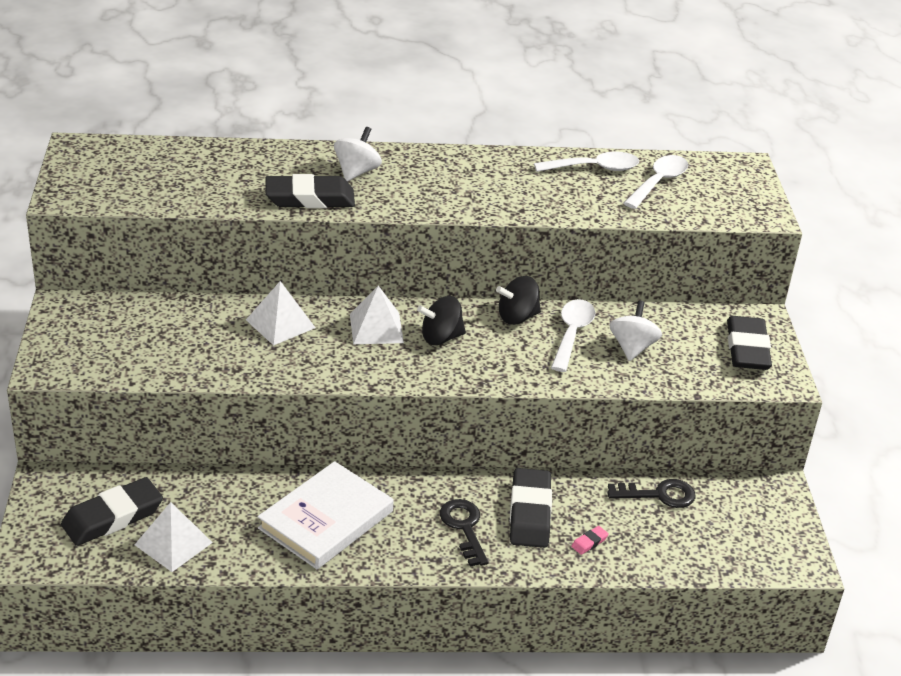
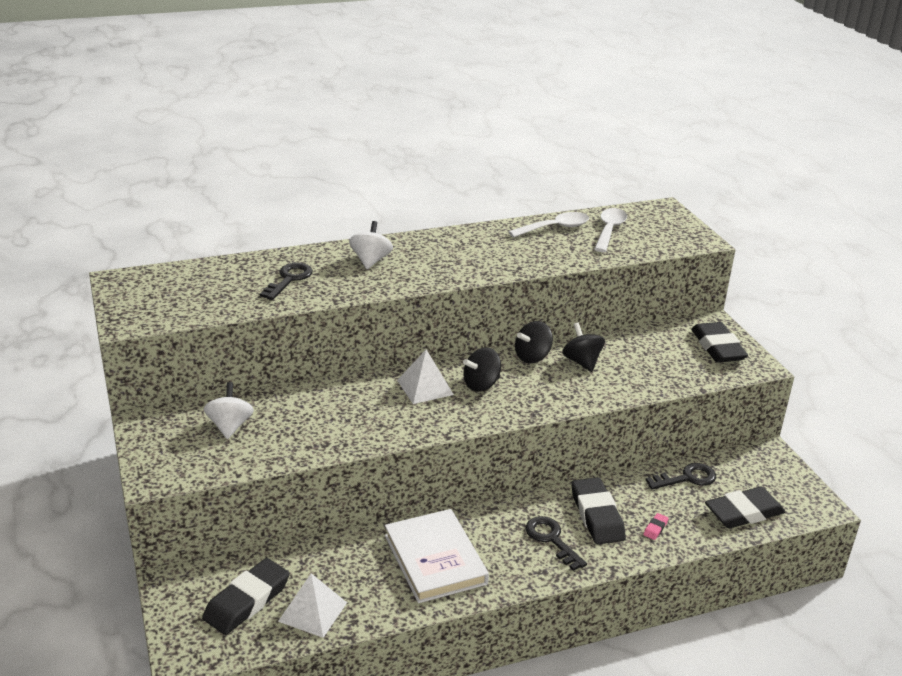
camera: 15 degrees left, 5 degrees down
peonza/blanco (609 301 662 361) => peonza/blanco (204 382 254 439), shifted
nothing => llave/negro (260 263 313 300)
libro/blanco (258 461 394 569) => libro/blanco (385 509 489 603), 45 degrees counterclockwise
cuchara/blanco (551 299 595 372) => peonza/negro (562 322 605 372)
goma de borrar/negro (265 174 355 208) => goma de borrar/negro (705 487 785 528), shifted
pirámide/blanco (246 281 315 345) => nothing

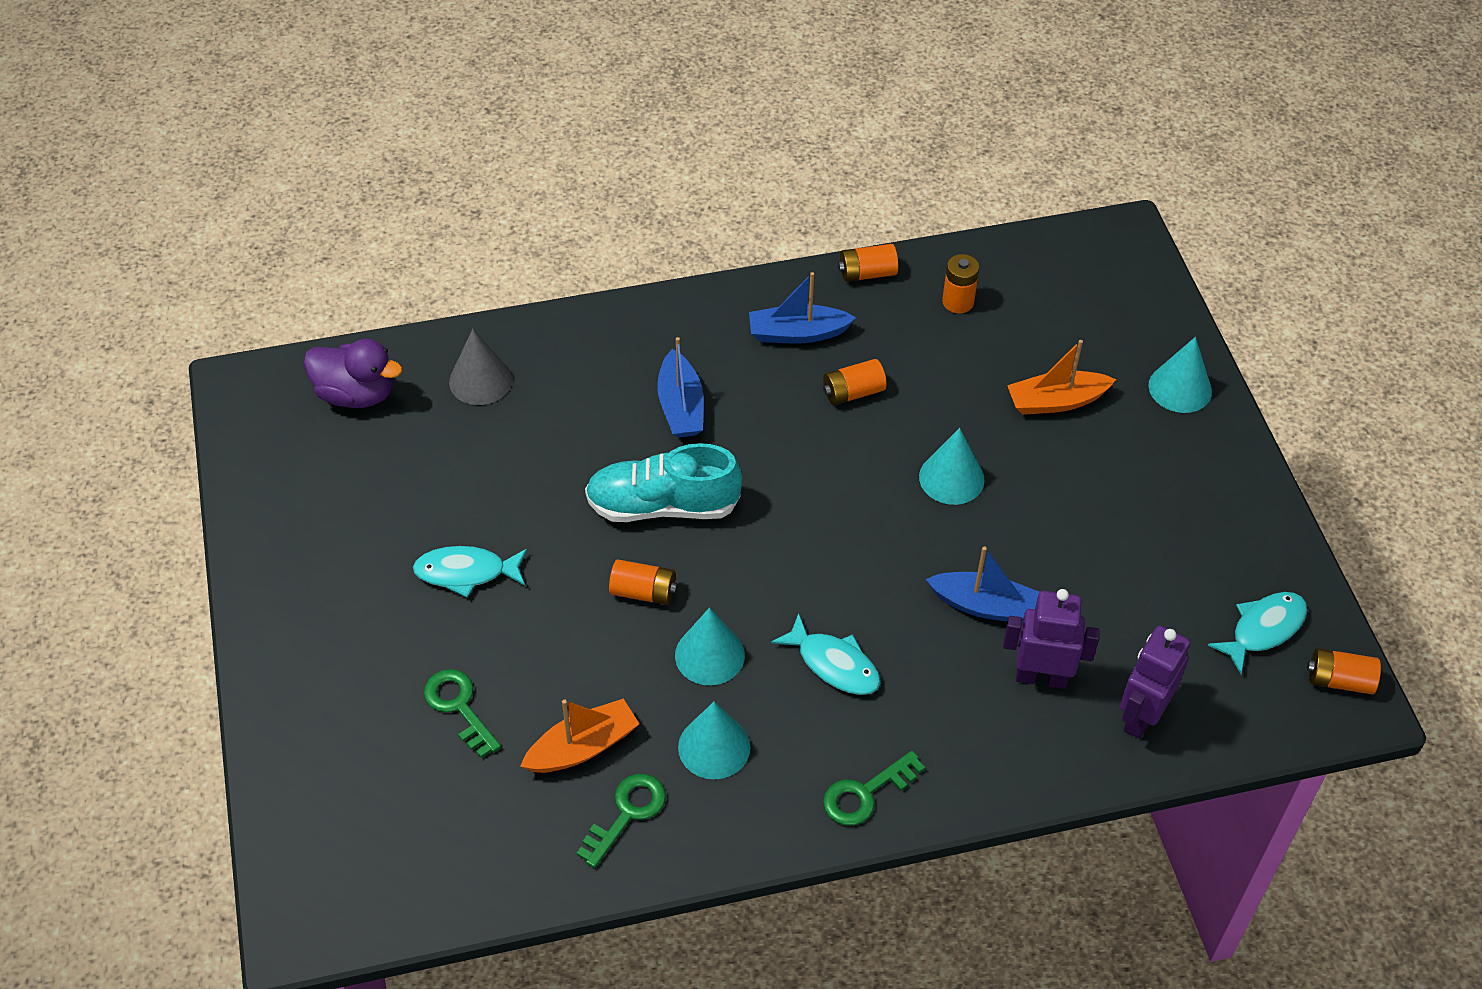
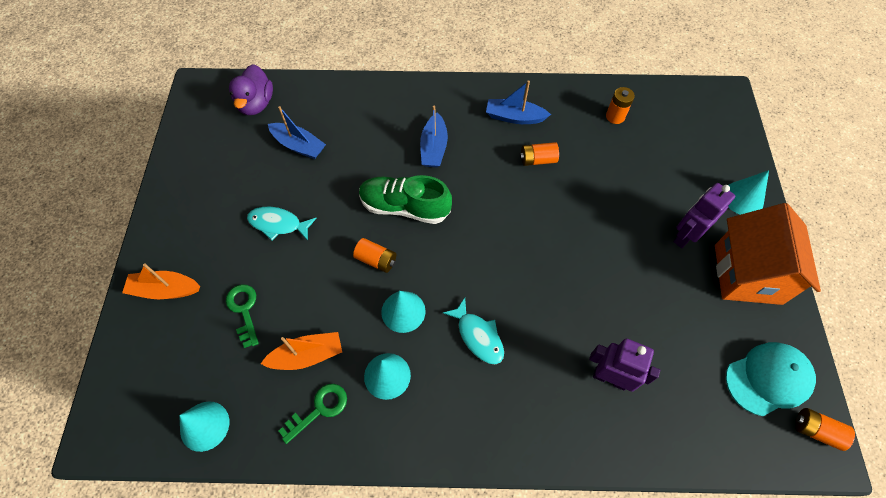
camera: 15 degrees right, 10 degrees up
barco/naranja (1007 340 1116 415) => barco/naranja (122 264 200 299), shifted
cono/turquesa (919 428 985 505) => cono/turquesa (179 402 229 452), shifted
pato/morado (304 339 402 408) => pato/morado (229 64 273 115), 60 degrees clockwise
barco/azul (926 546 1039 623) => barco/azul (268 106 326 159), shifted
zapato/turquesa (585 443 743 522) => zapato/verde (359 175 452 224)
robot/morado (1120 625 1190 739) => robot/morado (673 183 735 248), shifted
nothing => casa/naranja (715 203 821 305)
pez/turquesa (1208 592 1307 674) => gorra/turquesa (726 342 816 416)
cono/gris (449 329 512 405) => nothing
llave/verde (823 751 925 826) => nothing
pila/naranja (838 244 898 282) => nothing

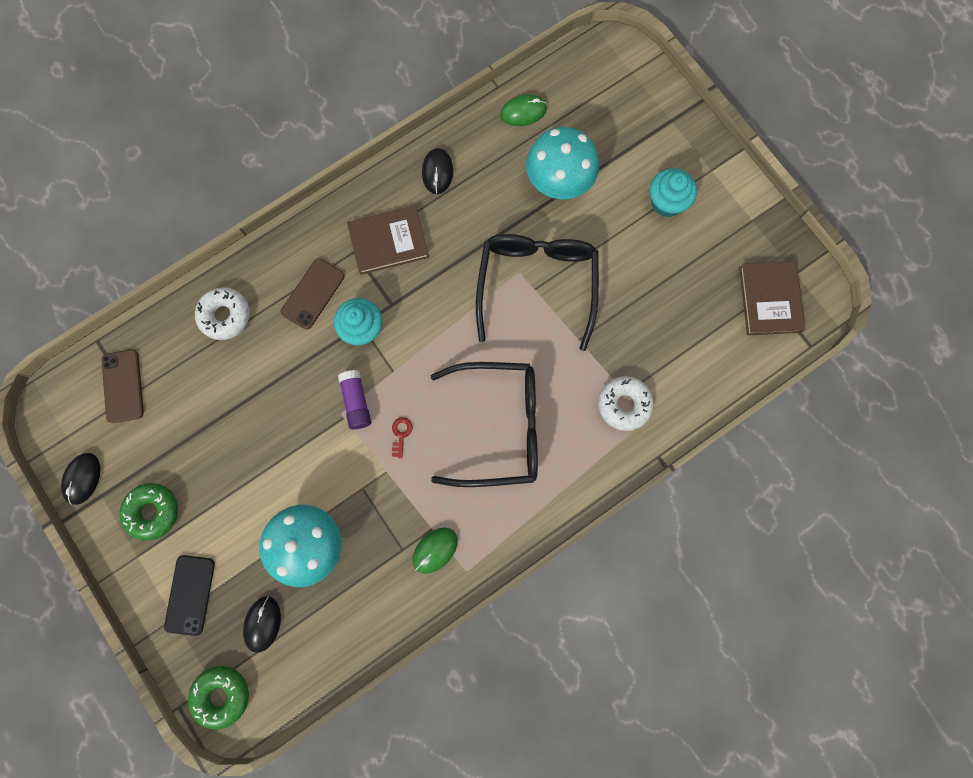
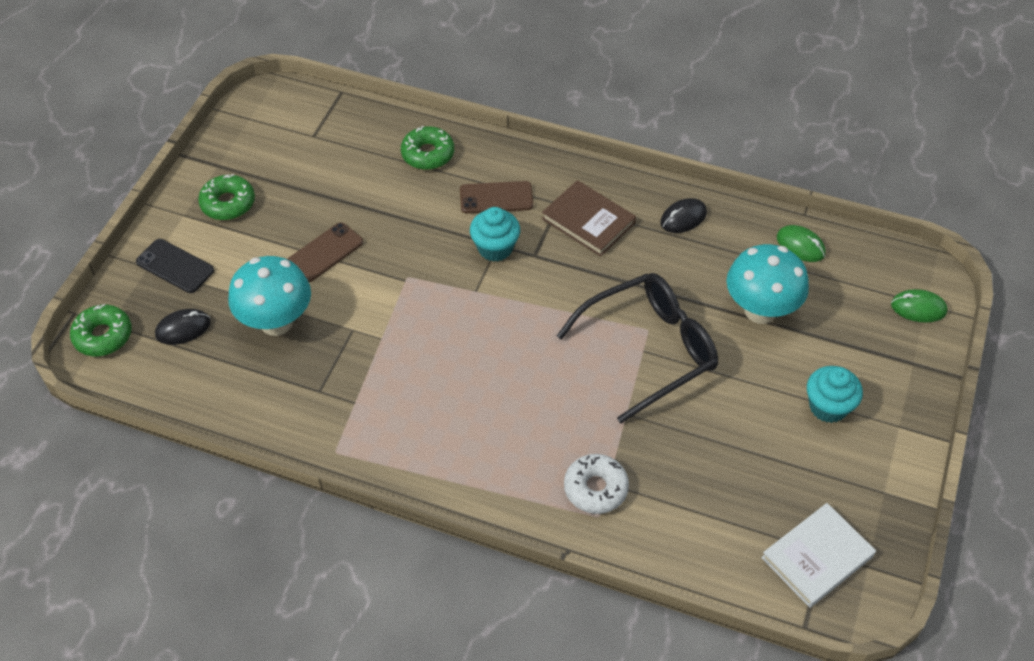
camera: 55 degrees right, 25 degrees down
móvil/negro (164 555 215 636) => móvil/negro (136 239 214 293), 60 degrees clockwise
móvil/marrón (101 349 144 423) => móvil/marrón (288 222 363 282), shifted
rosquilla/blanco (195 287 250 340) => rosquilla/verde (401 126 454 170)
libro/marrón (739 261 805 335) => libro/blanco (761 503 876 608)
ratón/verde (412 527 458 574) => ratón/verde (891 289 948 323), shifted
ratón/negro (61 453 100 505) => nothing
barra de pegamento/morado (338 370 371 429) => nothing
llave/rojo (392 417 413 458) => nothing
gafas/negro (431 362 538 487) => nothing

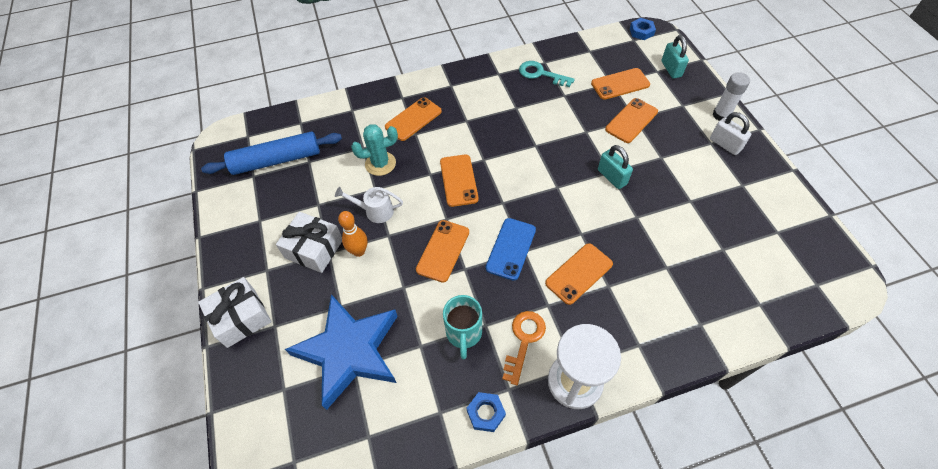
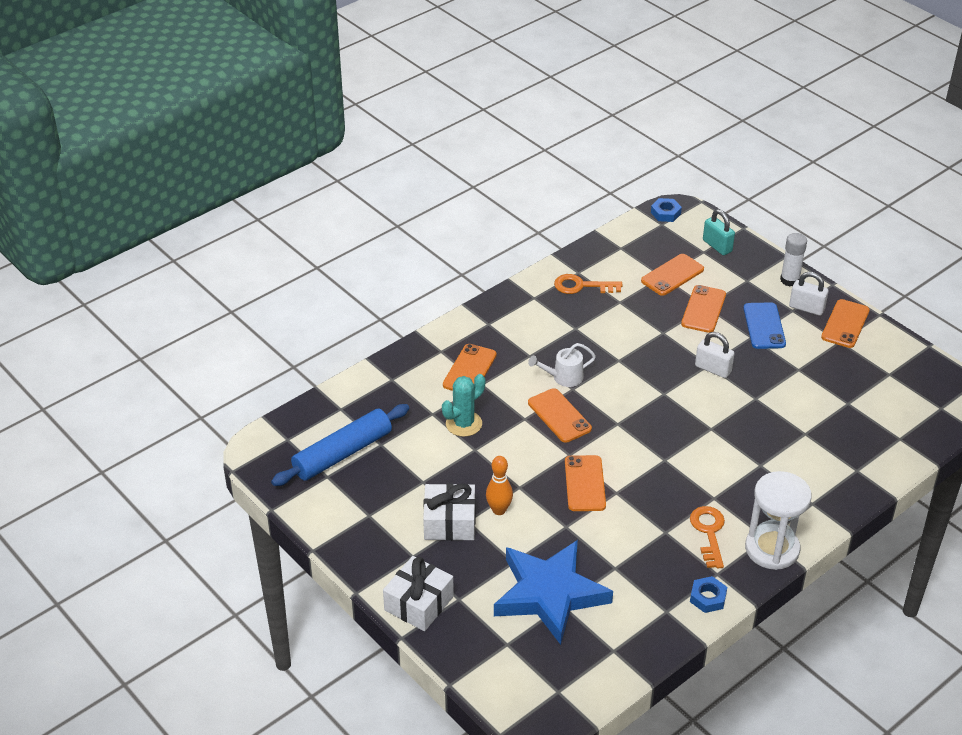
camera: 25 degrees left, 15 degrees down
regadera/blanco (335 187 403 223) => regadera/blanco (528 343 596 387), shifted
llave/turquesa (519 61 575 87) => llave/naranja (554 274 623 294)
candado/turquesa (598 145 633 189) => candado/blanco (695 332 734 378)
móvil/azul (486 218 536 281) => móvil/azul (743 302 786 349), shifted
móvil/naranja (545 243 613 305) => móvil/naranja (821 299 870 348), shifted
taza/turquesa (443 295 482 359) => nothing

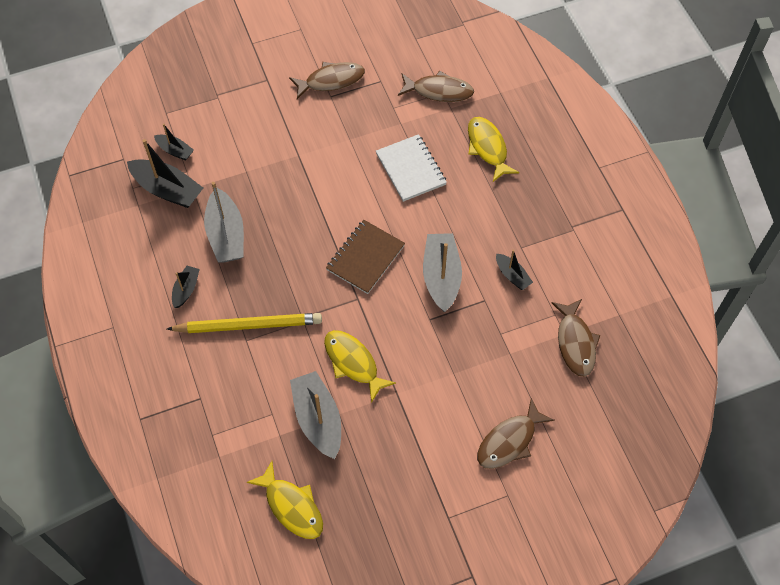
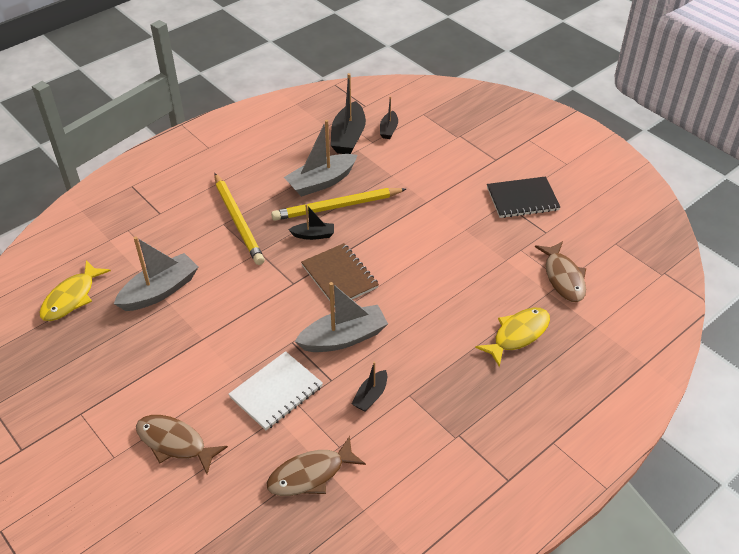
camera: 70 degrees right, 15 degrees down
cuaderno/blanco (376 134 447 202) => cuaderno/blanco (228 351 323 430), shifted
nothing => lápiz/amarillo (271 188 406 221)
barco/negro (172 266 200 308) => barco/negro (289 204 334 240), shifted
cuaderno/marrón (326 220 405 294) => cuaderno/marrón (301 243 379 307), 45 degrees clockwise
pez/marrón (289 62 365 99) => cuaderno/negro (487 176 560 218)
pez/amarillo (324 330 396 403) => nothing

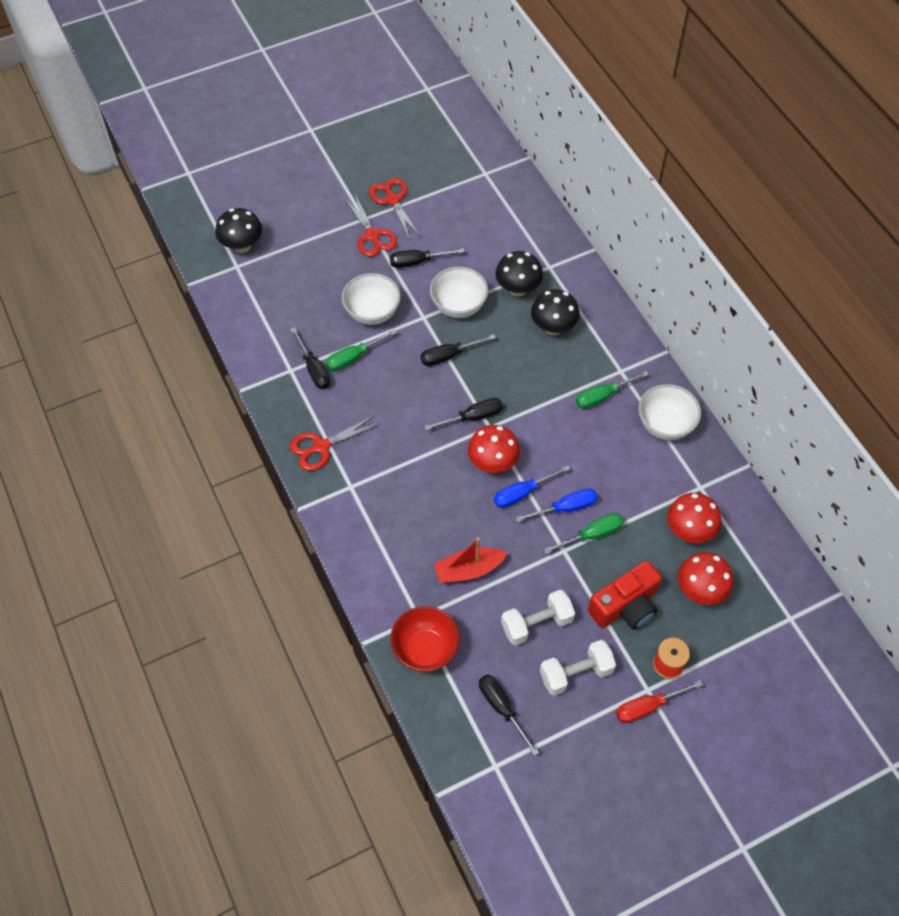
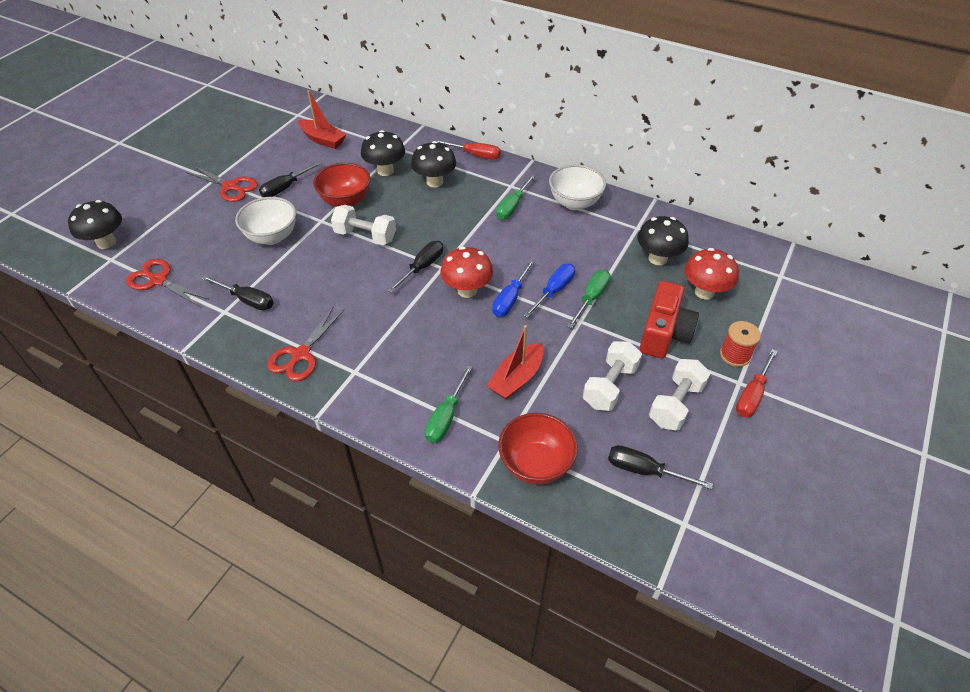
camera: 35 degrees left, 10 degrees down
tijeras/rojo (369 178 420 239) => tijeras/rojo (126 259 208 306), shifted
nothing => barco/rojo (298 90 346 149)
cuenco/blanco (430 267 488 318) => cuenco/rojo (313 163 370 207)
destornillador/negro (420 334 496 366) => mancuerna/blanco (331 205 396 245)
destornillador/verde (326 329 397 371) => destornillador/verde (425 365 472 443), shifted
nothing => destornillador/rojo (435 140 501 160)
seta/rojo (667 493 722 543) => seta/negro (637 216 689 265)

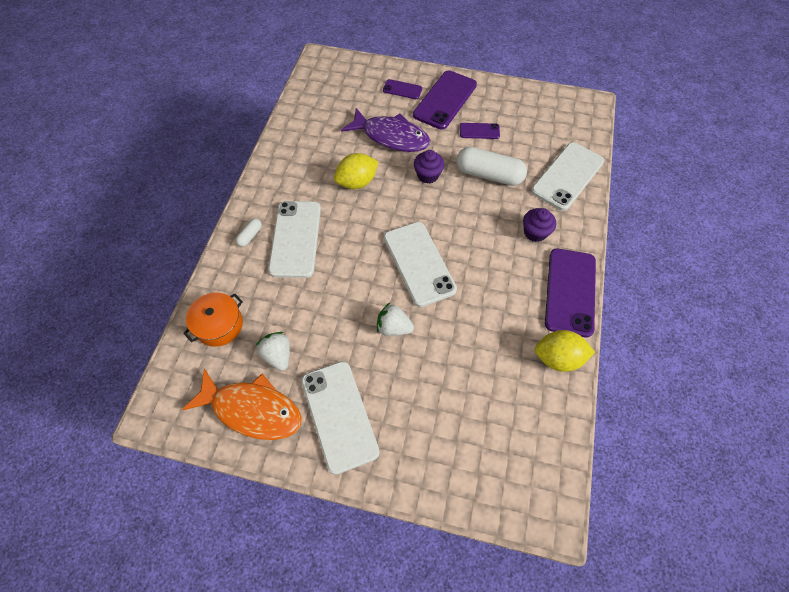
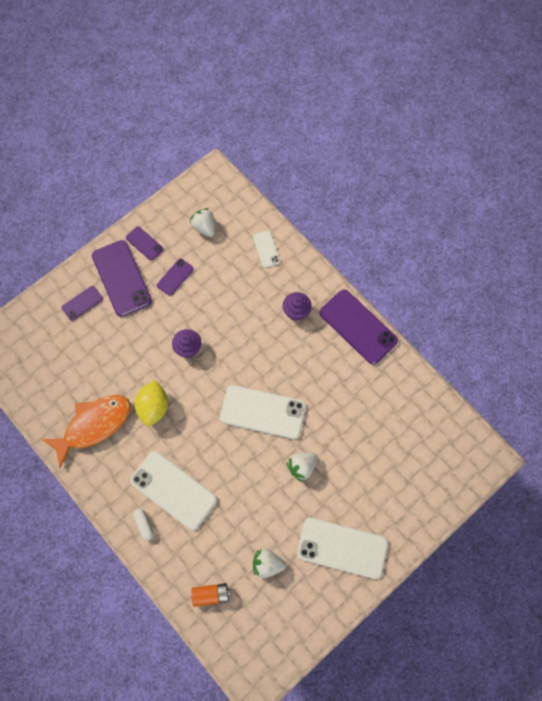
camera: 55 degrees left, 10 degrees up
pez/naranja (182 369 302 440) => pez/naranja (41 395 131 468), shifted
nothing => móvil/morado (126 227 163 261)
nothing => fresa/blanco (190 208 215 237)
olla/naranja (183 292 243 347) => pila/naranja (191 583 231 607)
móvil/blanco (531 142 604 211) => móvil/blanco (253 230 280 268), x0.50
pez/morado (341 108 430 152) => nothing
cápsula/blanco (456 147 527 186) => nothing
limón/amarillo (534 330 595 372) => nothing

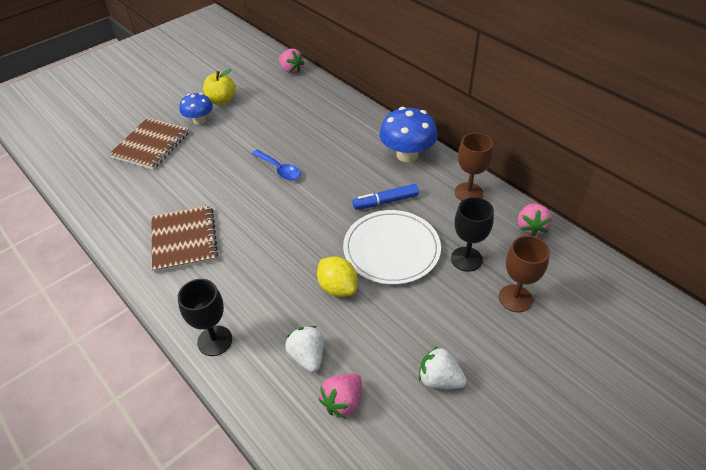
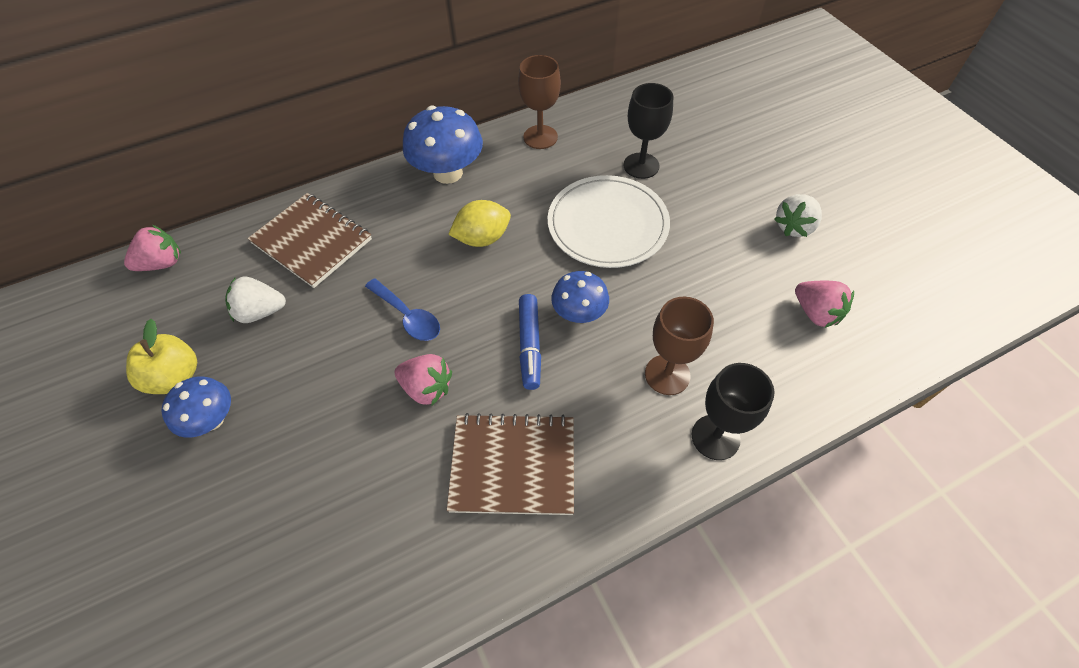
camera: 75 degrees left, 10 degrees up
fresa/blanco (285 326 324 372) => fresa/blanco (225 276 286 323), shifted
cuaderno/marrón (109 117 189 170) => cuaderno/marrón (247 193 372 288), shifted
cuchara/azul (252 150 301 180) => cuchara/azul (365 278 440 341), 75 degrees clockwise
fresa/rosa (518 203 552 236) => fresa/rosa (394 354 452 405), shifted
limón/amarillo (317 256 358 297) => limón/amarillo (448 200 511 247), shifted
rotulador/azul (352 184 419 210) => rotulador/azul (519 294 541 390), shifted
nothing => seta/azul (551 271 609 323)
copa/marrón (499 236 550 312) => copa/marrón (645 297 714 395), shifted

